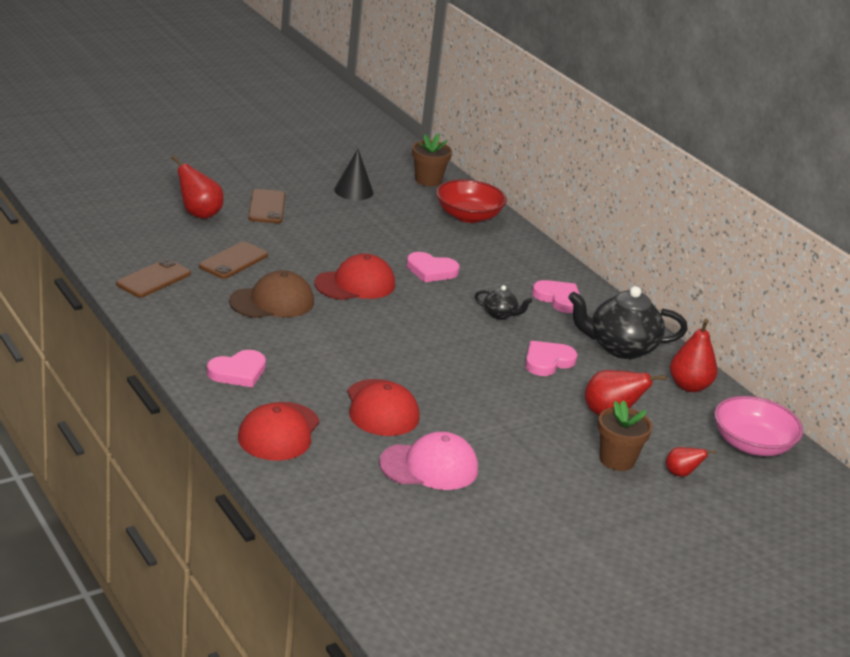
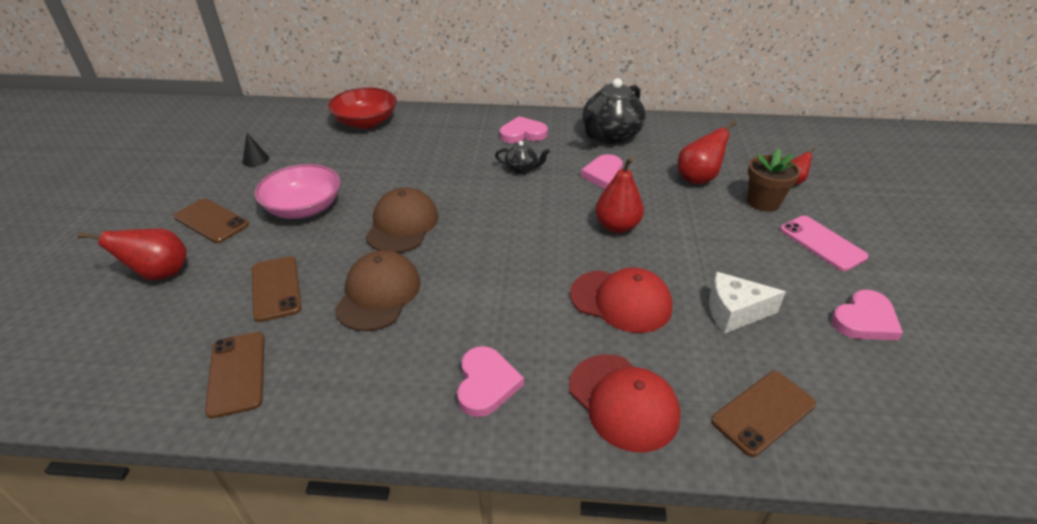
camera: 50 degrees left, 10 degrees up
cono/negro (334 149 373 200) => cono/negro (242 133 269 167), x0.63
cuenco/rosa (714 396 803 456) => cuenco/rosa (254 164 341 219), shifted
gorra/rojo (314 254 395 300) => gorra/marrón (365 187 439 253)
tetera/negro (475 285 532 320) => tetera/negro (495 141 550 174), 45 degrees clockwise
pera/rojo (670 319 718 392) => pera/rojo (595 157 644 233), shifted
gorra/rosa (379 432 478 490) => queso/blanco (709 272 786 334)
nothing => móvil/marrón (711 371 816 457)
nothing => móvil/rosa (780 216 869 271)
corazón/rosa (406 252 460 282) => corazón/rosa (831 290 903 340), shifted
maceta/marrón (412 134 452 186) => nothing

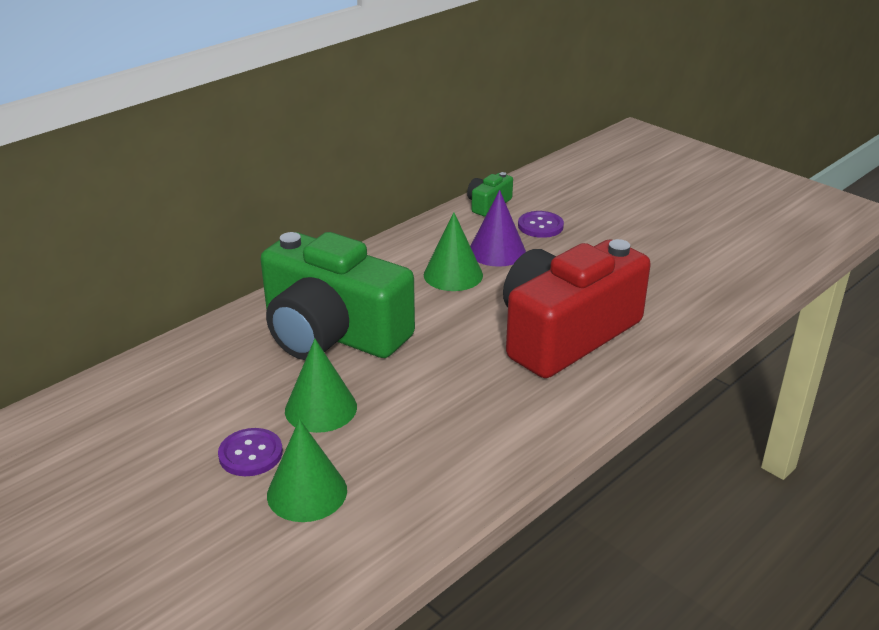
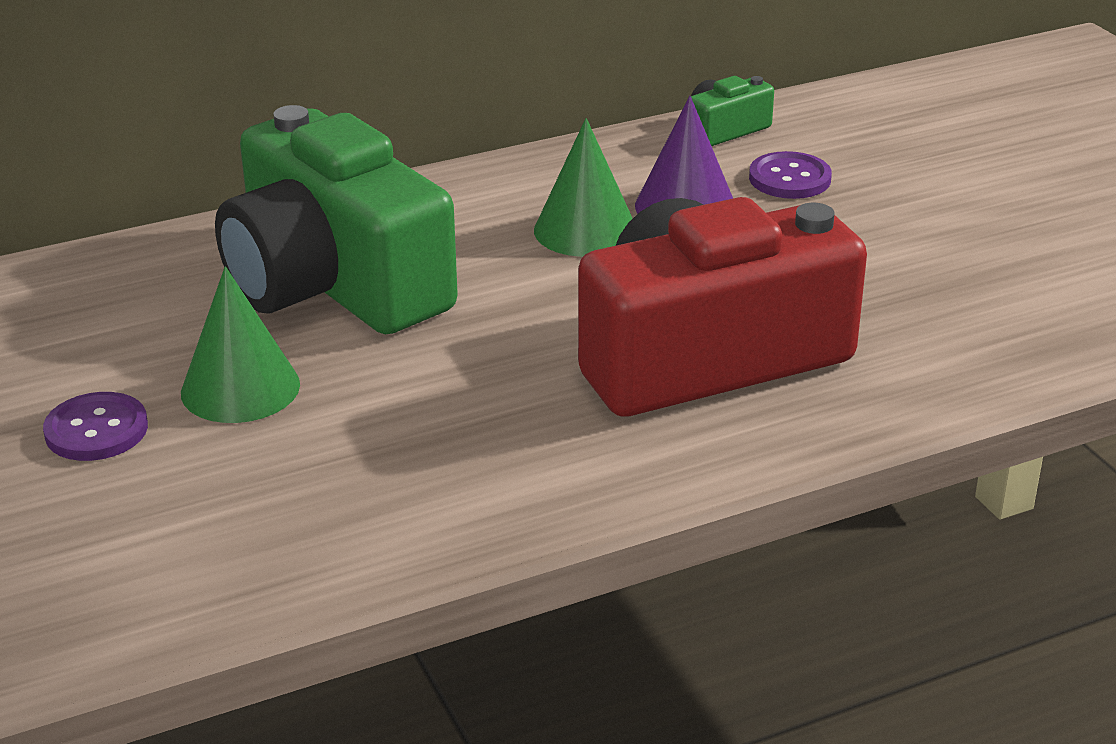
camera: 20 degrees right, 0 degrees up
cono/verde (267 419 347 522) => nothing

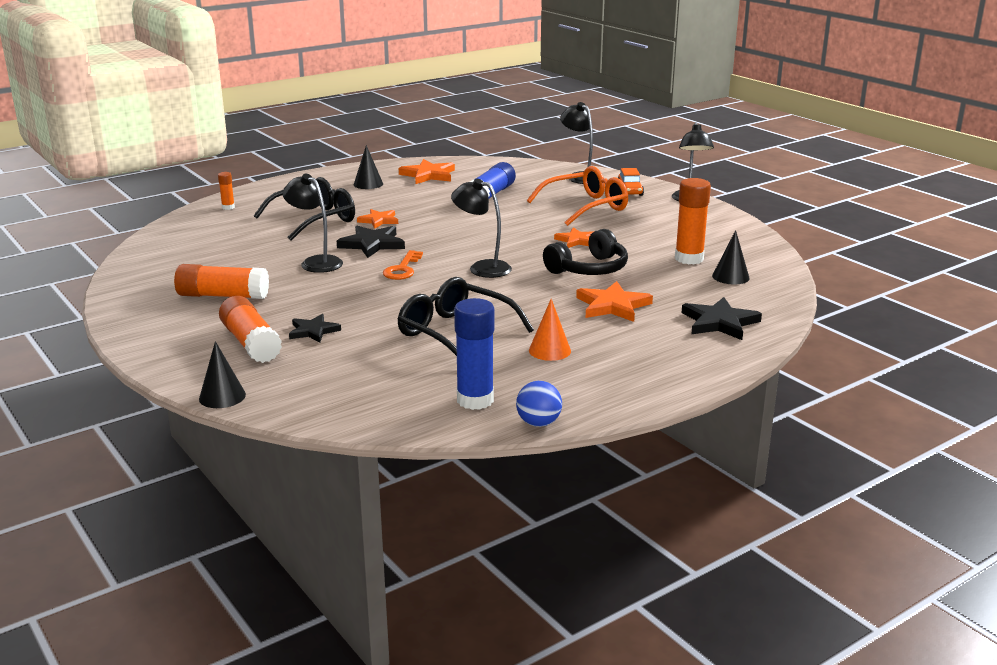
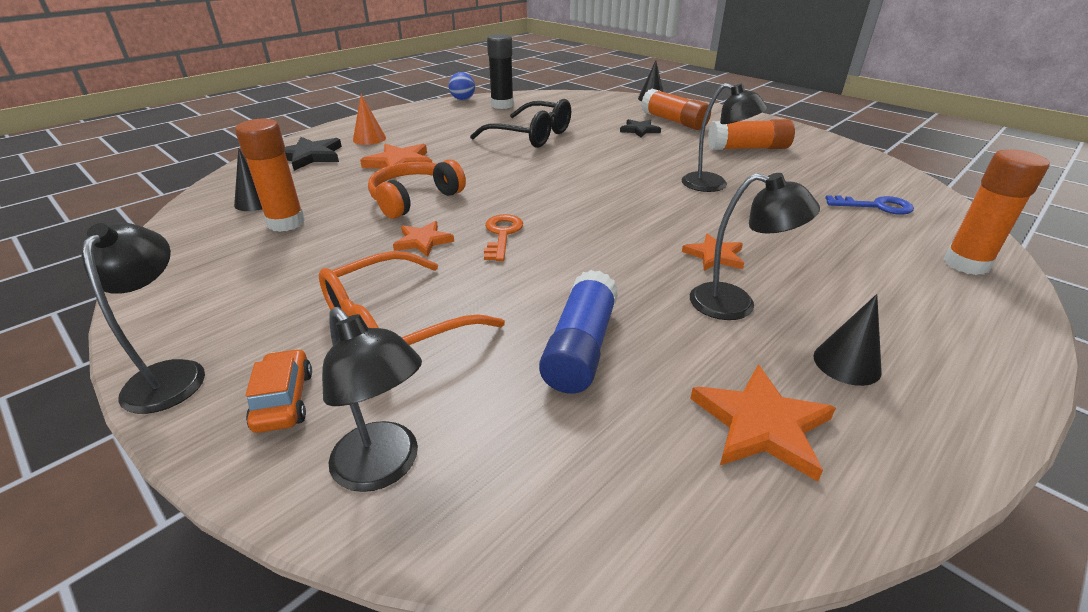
camera: 170 degrees right, 10 degrees up
cono/naranja (529 299 571 361) => cono/naranja (353 94 386 145), shifted
auriculares/negro (543 229 628 275) => auriculares/naranja (368 159 466 219)
llave/naranja (383 250 423 280) => llave/naranja (484 214 523 261), shifted
barra de pegamento/azul (454 298 495 410) => barra de pegamento/negro (487 34 514 109)
lámpara/negro (451 179 512 278) => lámpara/negro (690 173 820 320), shifted
nothing => llave/azul (825 195 914 215)
barra de pegamento/naranja (218 172 235 210) => barra de pegamento/naranja (943 149 1050 275), x2.02
gafas/negro (253 177 355 241) => nothing
estrella/negro (337 226 405 258) => nothing

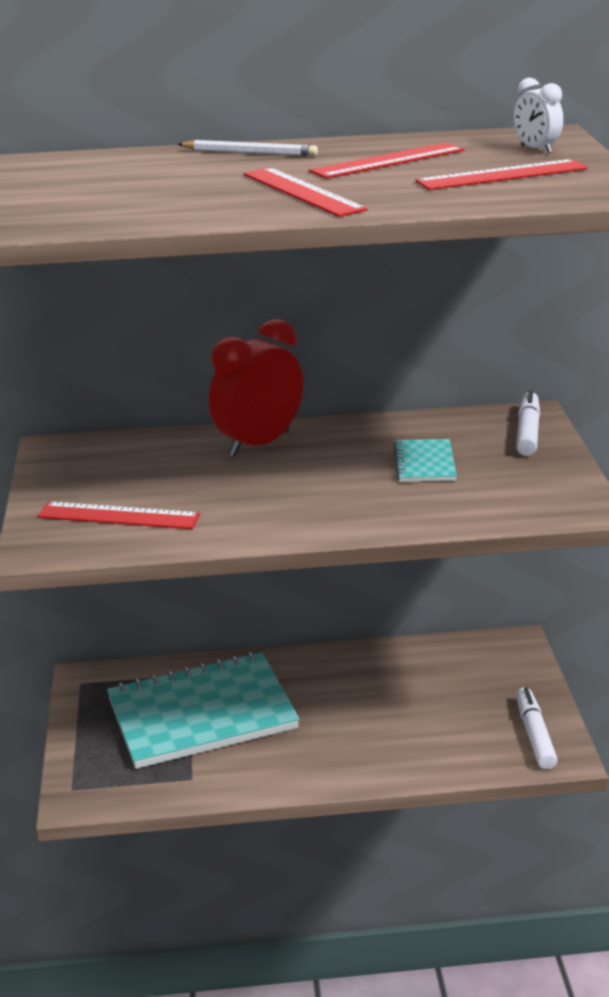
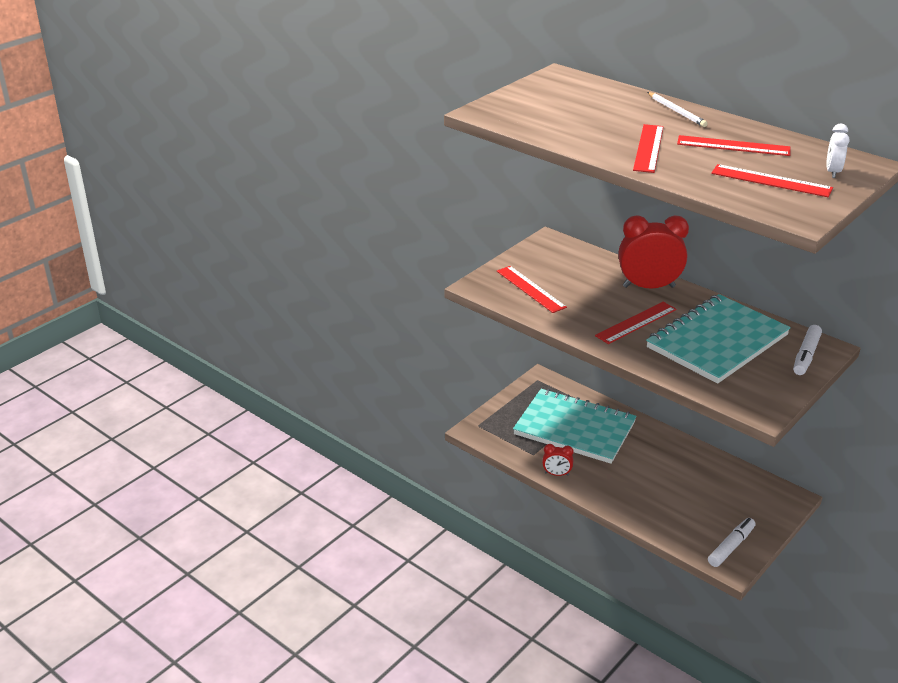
camera: 45 degrees right, 5 degrees up
nothing => despertador/rojo (542 444 574 476)
nothing => regla/rojo (595 302 677 344)
cuaderno/turquesa (393 439 457 482) => cuaderno/turquesa (646 294 791 384), x2.32
rotulador/blanco (516 390 540 456) => rotulador/blanco (793 325 822 375), 150 degrees clockwise

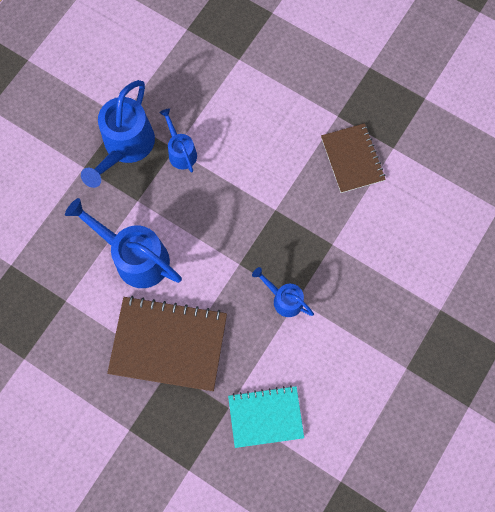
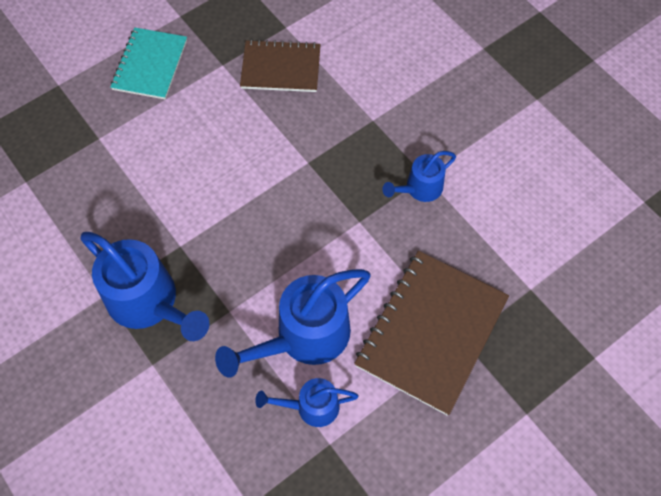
camera: 70 degrees left, 10 degrees down
cuaderno/turquesa (228 385 304 448) => cuaderno/turquesa (110 27 187 99), shifted
regadera/azul (160 108 197 173) => regadera/azul (255 378 359 427), shifted

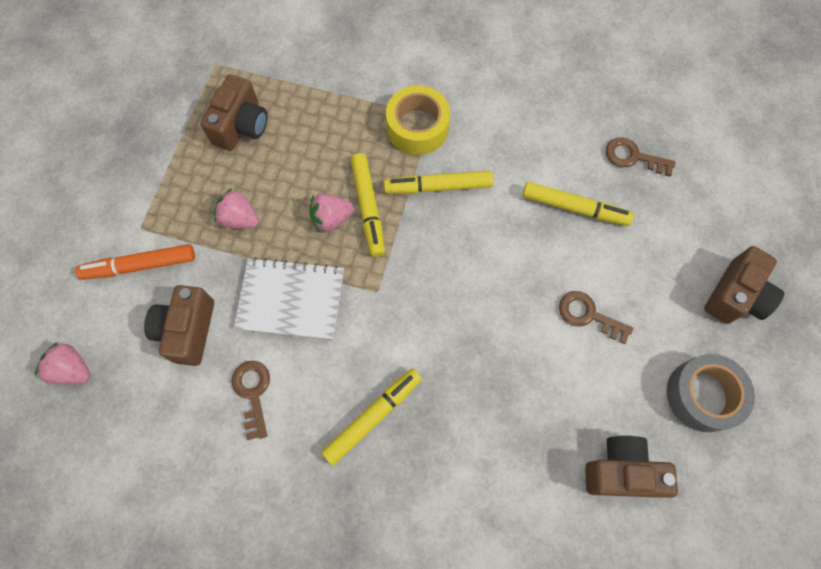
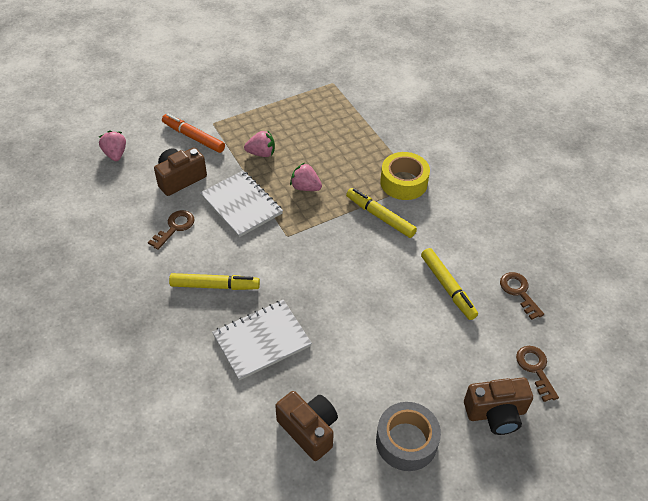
camera: 45 degrees right, 20 degrees down
nothing => cuaderno/blanco (212 300 312 380)
fresa/rosa (213 188 259 229) => fresa/rosa (244 131 275 157), 105 degrees clockwise
llave/marrón (559 291 633 344) => llave/marrón (516 346 559 402), shifted
cámara/marrón (200 74 268 151) => nothing
rotulador/amarillo (351 153 385 257) => nothing

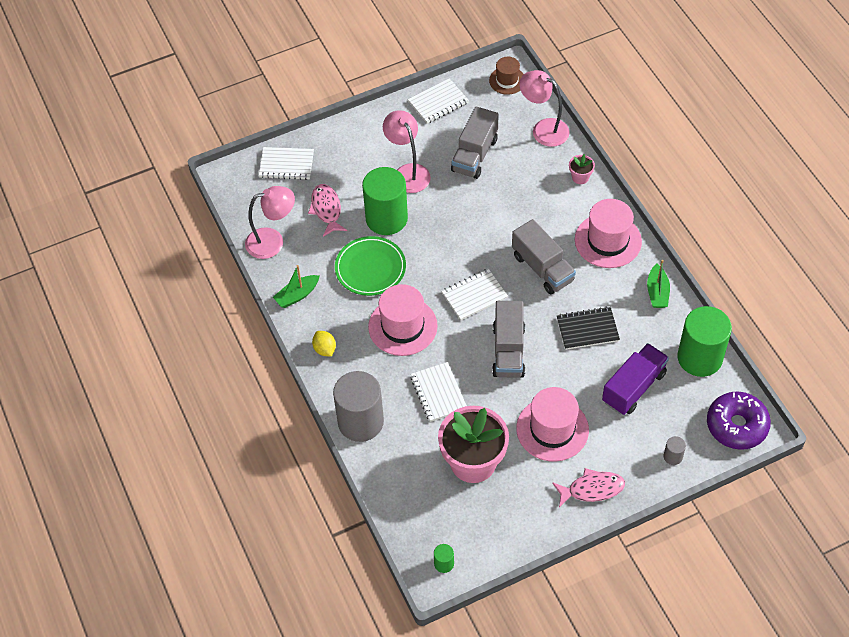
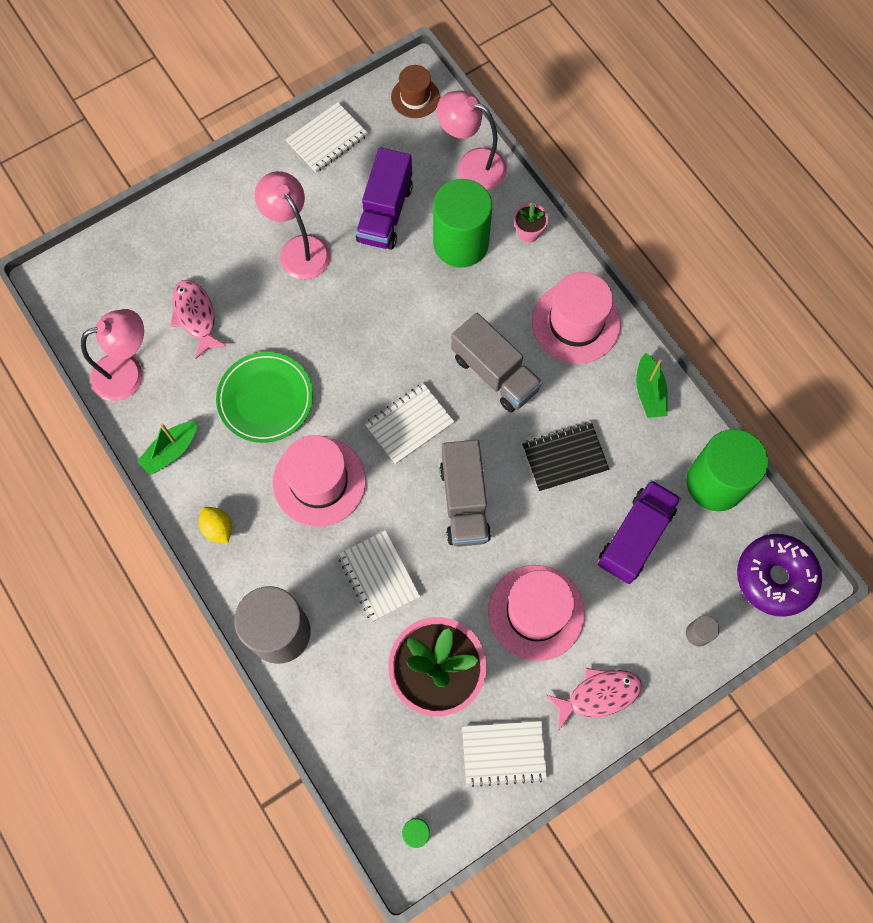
camera: 10 degrees left, 15 degrees up
camión/gris (451 107 499 179) => camión/morado (356 147 413 250)
cilindro/verde (362 167 408 235) => cilindro/verde (433 179 492 268), shifted
cuaderno/blanco (259 147 314 180) => cuaderno/blanco (462 721 547 787), shifted

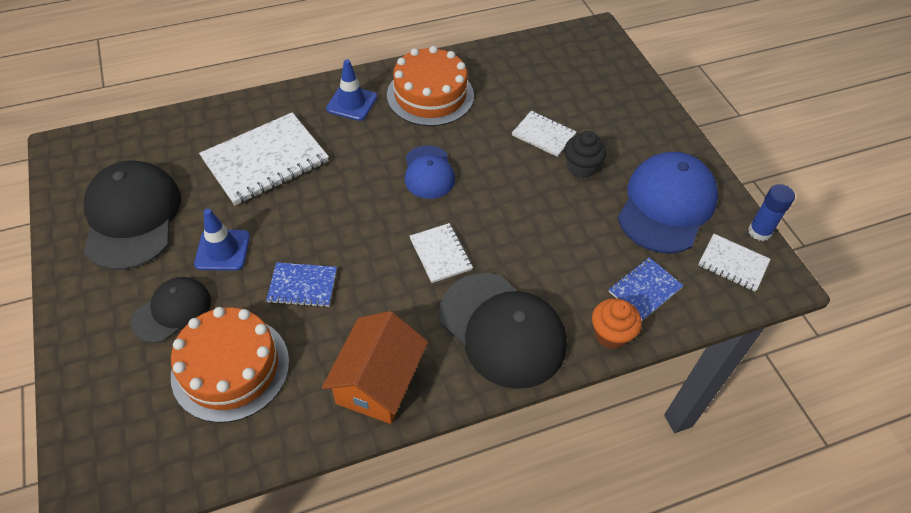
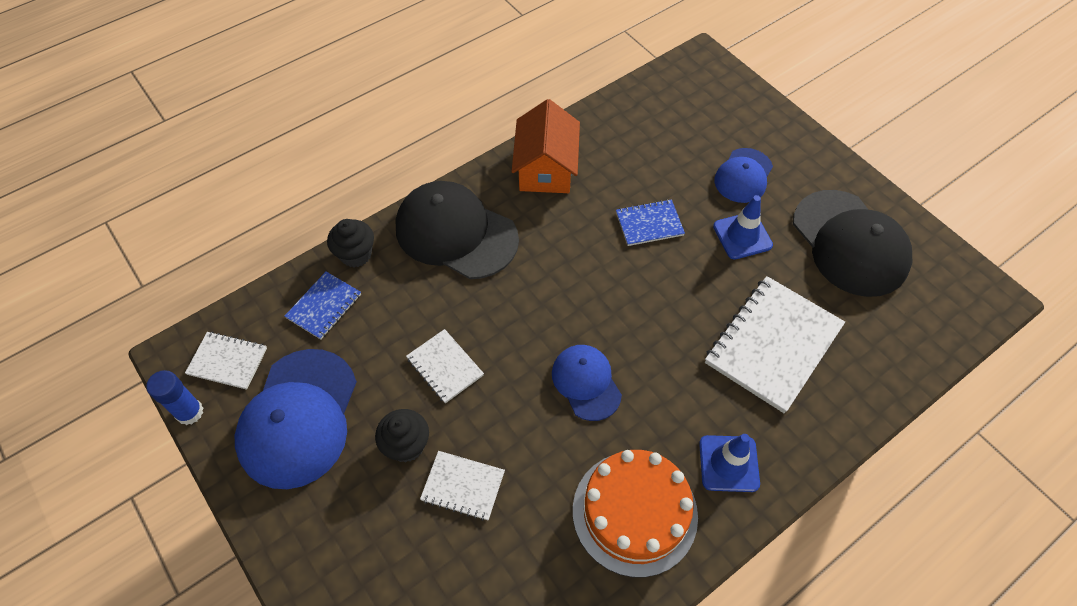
camera: 165 degrees right, 5 degrees up
magdalena/naranja (592 298 642 349) => magdalena/negro (327 219 374 267)
cuaderno/blanco (410 223 473 283) => cuaderno/blanco (406 329 484 403), shifted
gorra/negro (131 277 211 343) => gorra/azul (714 148 773 203)
tarta/naranja (171 307 289 423) => nothing

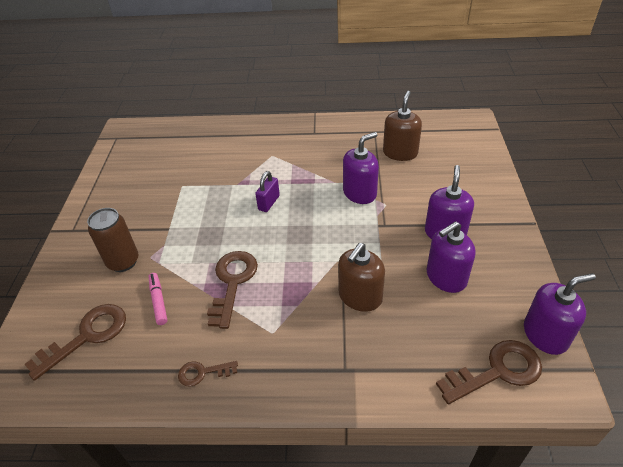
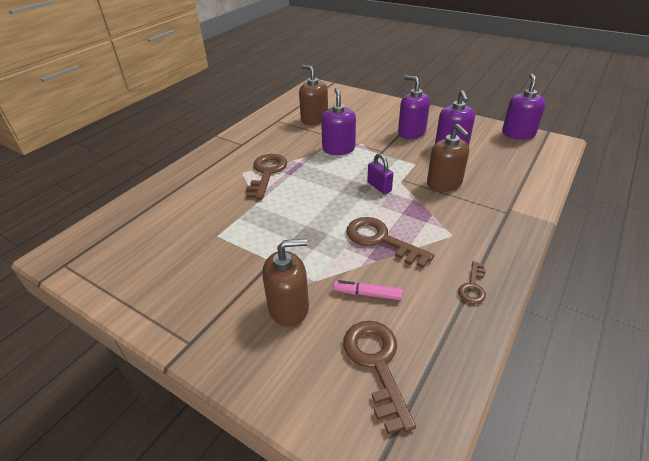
camera: 60 degrees left, 5 degrees down
llave/marrón (436 340 542 404) => llave/marrón (246 154 287 199), shifted
lata/marrón (87 208 139 272) => dispensador de jabón/marrón (262 239 309 327)
candado/morado (255 171 280 212) => candado/morado (367 153 393 194), shifted

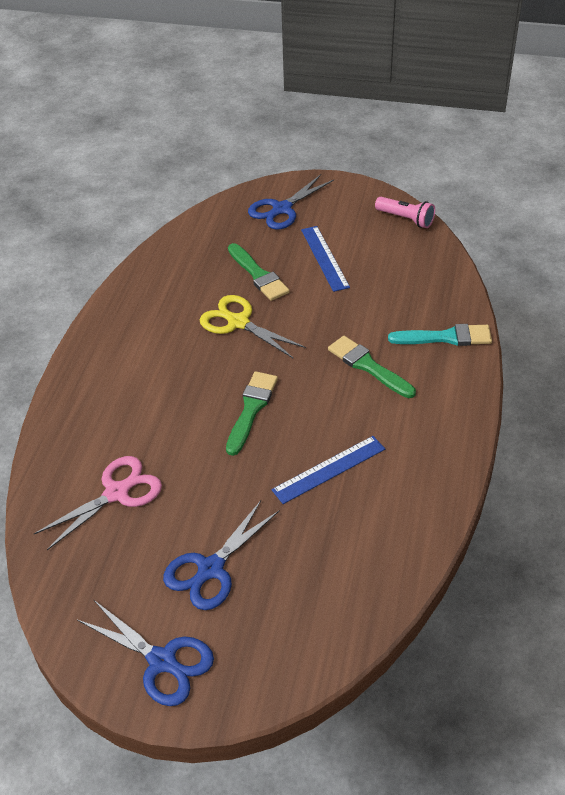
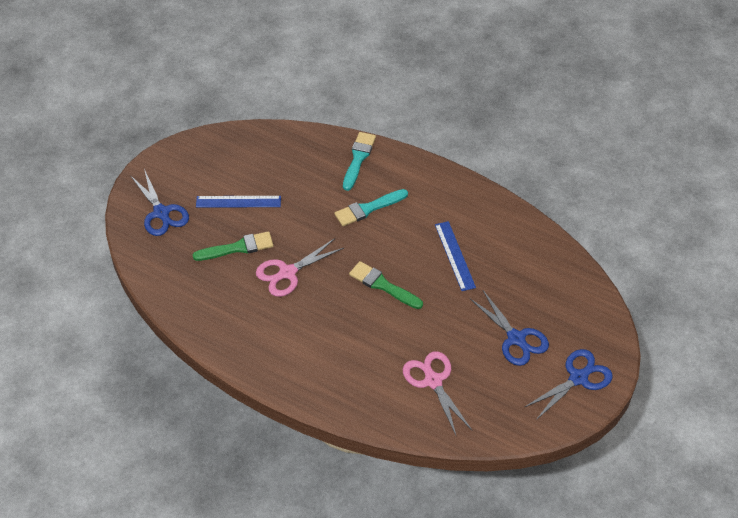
camera: 75 degrees left, 5 degrees up
tijeras/amarillo (200 295 306 359) => tijeras/rosa (256 238 344 297)
pincel/verde (328 336 416 398) => pincel/turquesa (334 189 408 226)
lámpara de mano/rosa (375 197 435 228) => nothing

